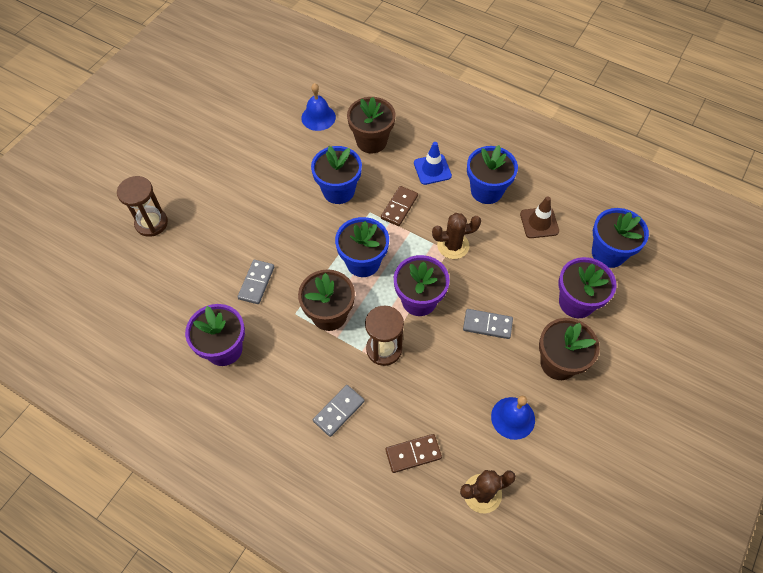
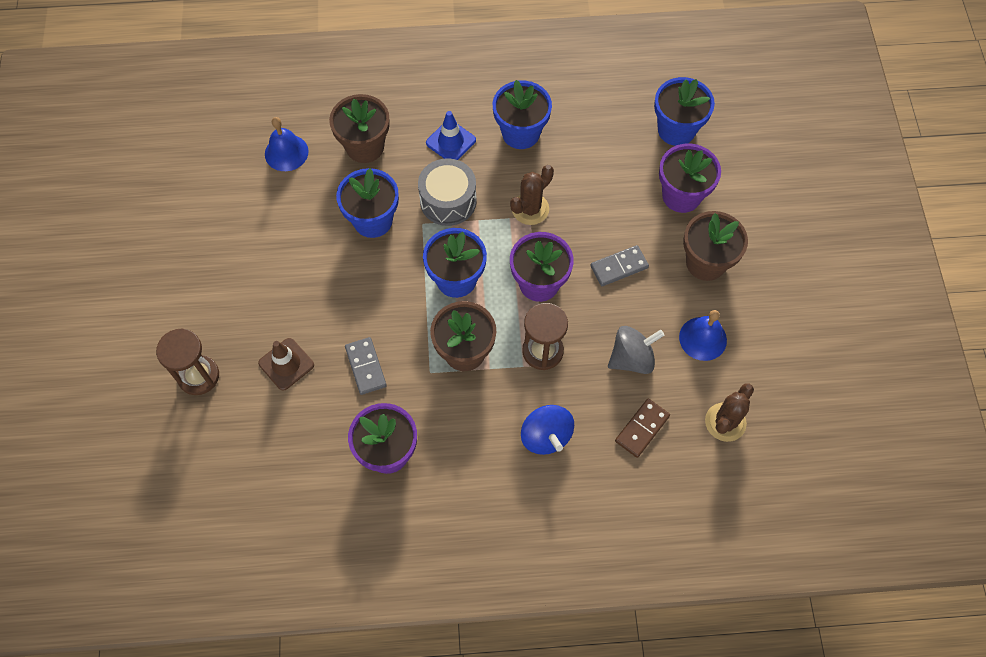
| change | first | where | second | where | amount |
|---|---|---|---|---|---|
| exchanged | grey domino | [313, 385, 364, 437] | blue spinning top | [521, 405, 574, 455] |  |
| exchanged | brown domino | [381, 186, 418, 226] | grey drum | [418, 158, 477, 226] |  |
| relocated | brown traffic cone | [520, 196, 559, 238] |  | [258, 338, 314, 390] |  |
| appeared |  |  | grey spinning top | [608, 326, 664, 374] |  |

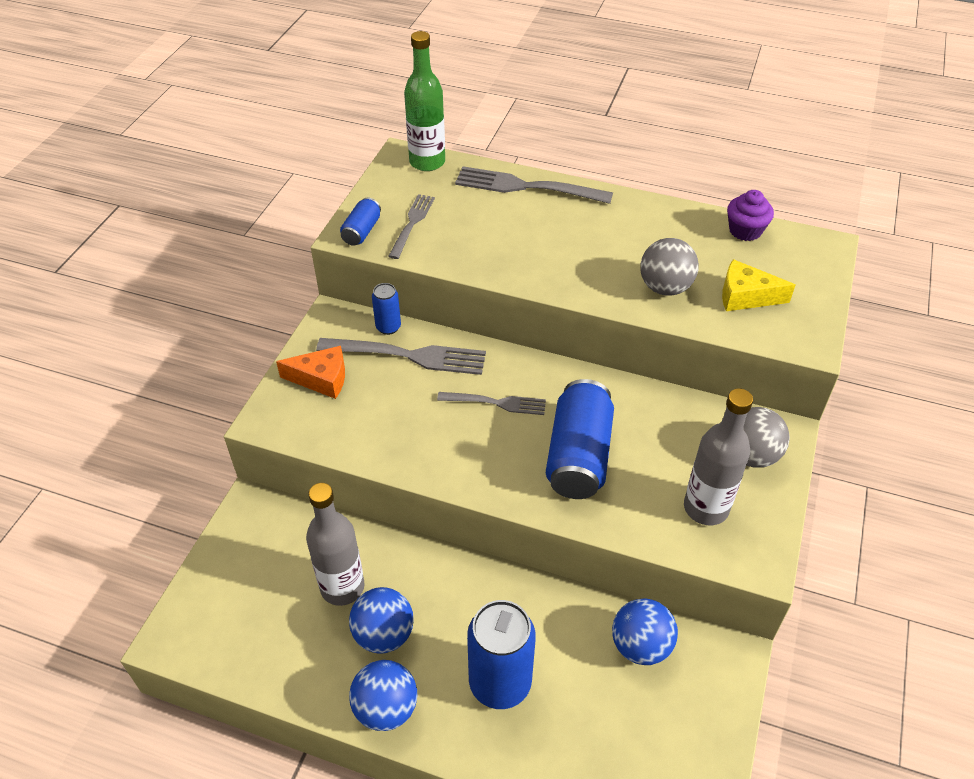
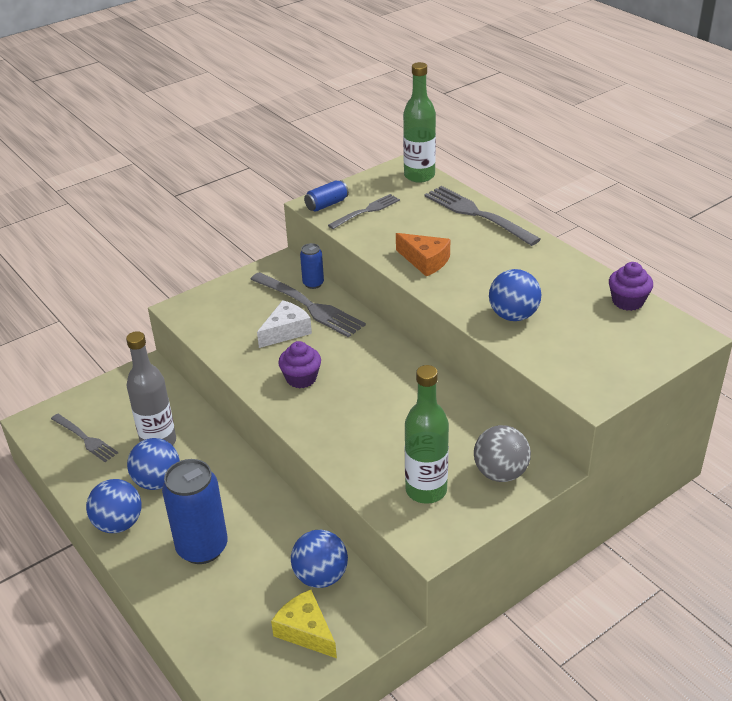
| change | first | where | second | where | amount |
|---|---|---|---|---|---|
| relocated | orange cheese | [276, 346, 345, 399] |  | [396, 233, 450, 277] |  |
| relocated | grey fork | [437, 392, 546, 415] |  | [51, 414, 118, 462] |  |
| missing | blue can | [546, 379, 614, 499] |  |  |  |
| colour | grey ball | [640, 238, 699, 296] | blue ball | [489, 269, 541, 321] |  |
| colour | grey bottle | [684, 388, 753, 525] | green bottle | [405, 365, 449, 504] |  |
| relocated | yellow cheese | [722, 259, 795, 311] |  | [271, 590, 337, 658] |  |
| appeared |  |  | white cheese | [257, 300, 312, 348] |  |
| appeared |  |  | purple cupcake | [278, 341, 321, 388] |  |

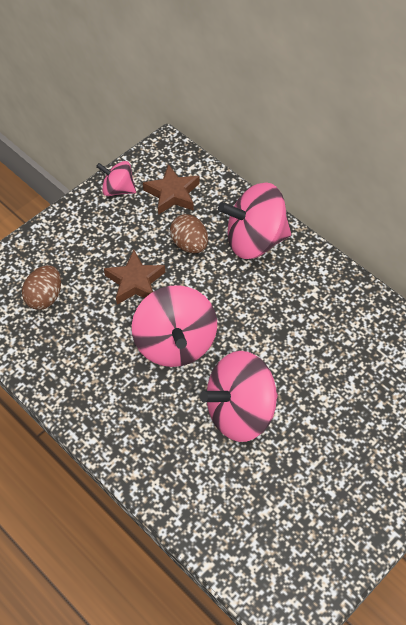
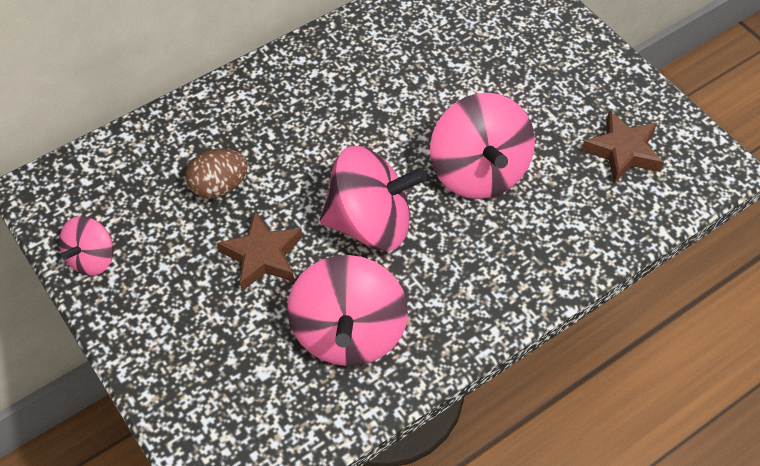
| change | first | where | second | where | amount |
|---|---|---|---|---|---|
| missing | brown egg | [22, 265, 61, 310] |  |  |  |
| relocated | brown star | [143, 164, 199, 215] |  | [582, 110, 663, 183] |  |
| relocated | pink spinning top | [218, 182, 291, 259] |  | [287, 255, 408, 366] |  |

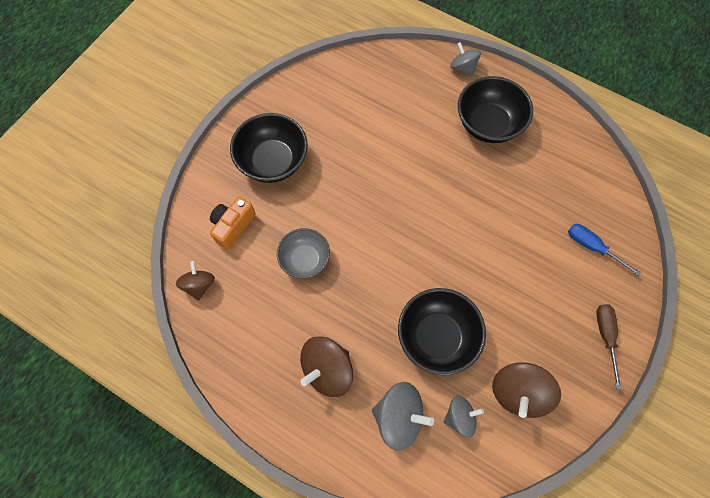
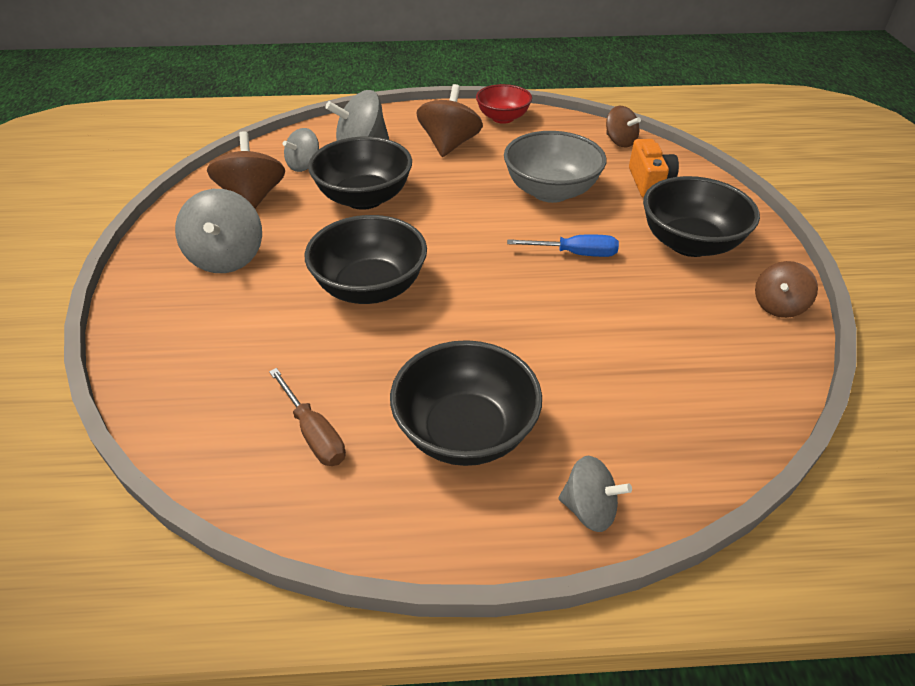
| change | first | where | second | where | amount |
|---|---|---|---|---|---|
| size | grey bowl | [277, 228, 330, 279] |  | [504, 131, 607, 203] | x1.53 |
| relocated | blue screwdriver | [568, 224, 641, 276] |  | [507, 234, 619, 257] |  |
| relocated | brown screwdriver | [596, 304, 622, 389] |  | [269, 368, 346, 466] |  |
| appeared |  |  | grey spinning top | [175, 189, 262, 273] |  |
| appeared |  |  | black bowl | [305, 215, 427, 304] |  |
| appeared |  |  | red bowl | [476, 84, 532, 124] |  |
| appeared |  |  | brown spinning top | [755, 261, 818, 318] |  |

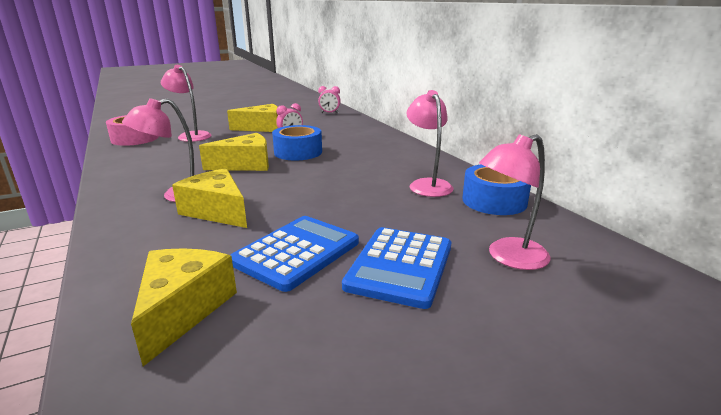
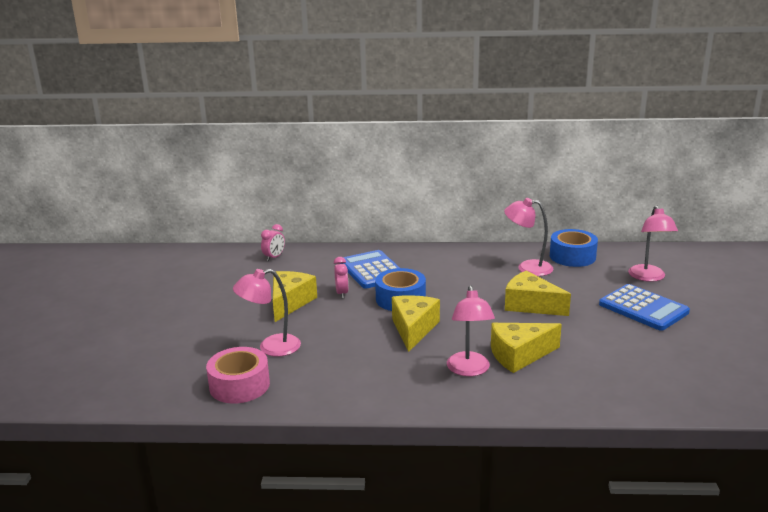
| change | first | where | second | where | amount |
|---|---|---|---|---|---|
| relocated | yellow cheese | [131, 248, 237, 366] |  | [505, 271, 571, 316] |  |
| relocated | blue calculator | [231, 216, 359, 292] |  | [341, 250, 400, 289] |  |

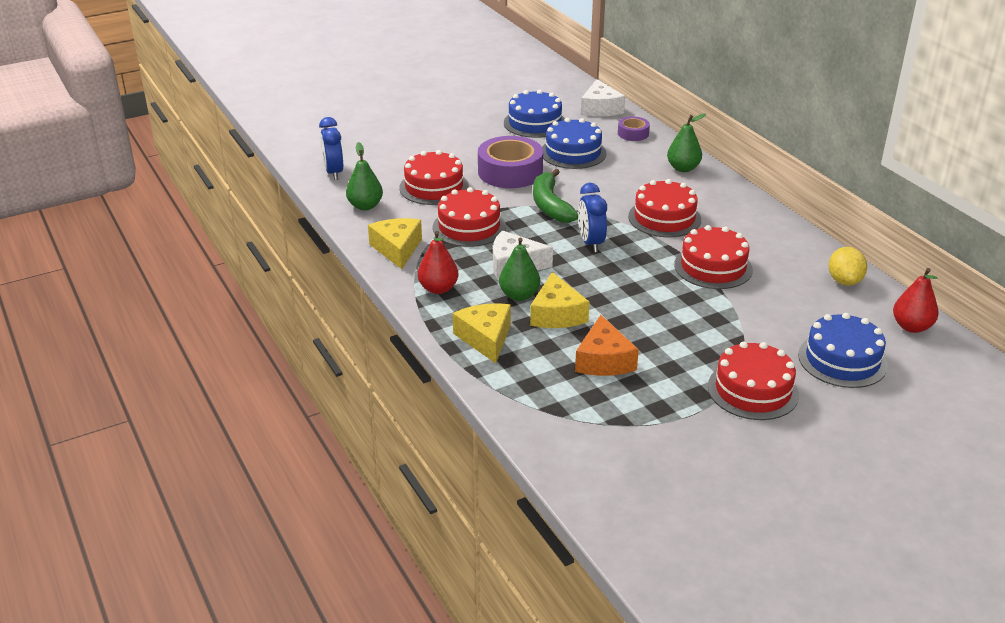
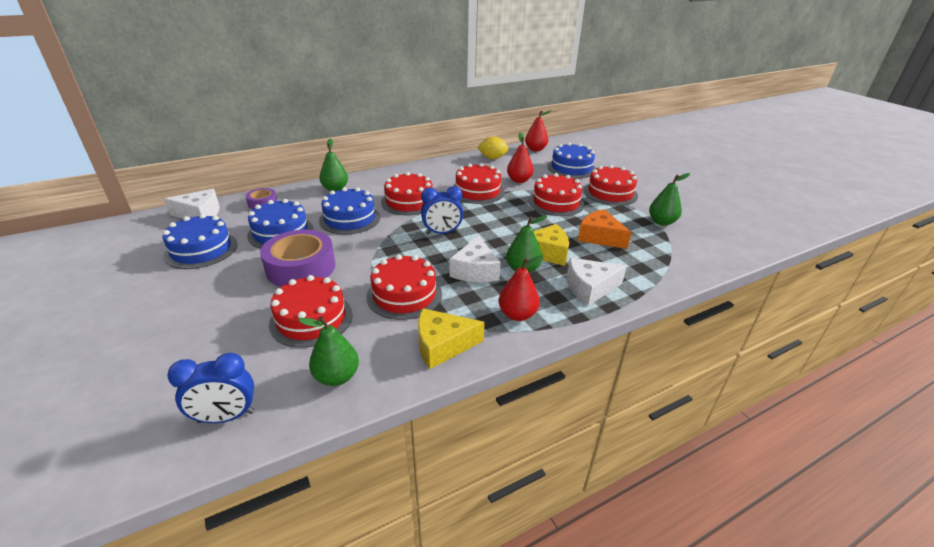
| change | first | where | second | where | amount |
|---|---|---|---|---|---|
| colour | yellow cheese | [453, 303, 511, 363] | white cheese | [567, 258, 627, 306] |  |
| missing | green banana | [533, 169, 578, 223] |  |  |  |
| spun | orange cheese | [575, 315, 639, 376] |  | [578, 209, 632, 249] | 135 degrees counterclockwise |
| appeared |  |  | blue cake | [319, 187, 380, 235] |  |
| appeared |  |  | red pear | [507, 132, 534, 183] |  |
| appeared |  |  | red cake | [529, 173, 584, 216] |  |
| appeared |  |  | green pear | [649, 173, 690, 226] |  |

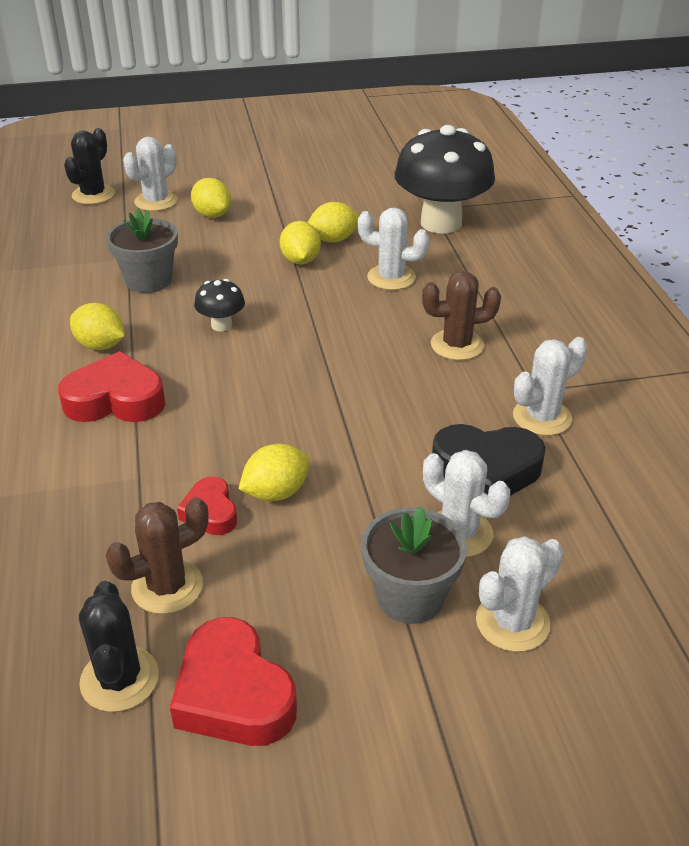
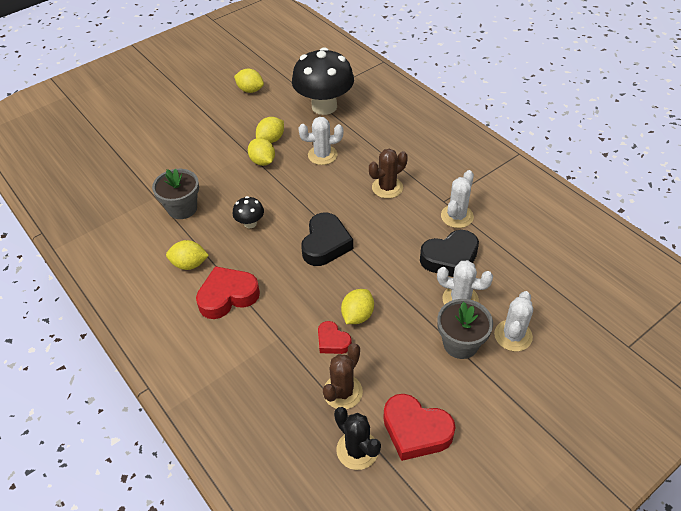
| change | first | where | second | where | amount |
|---|---|---|---|---|---|
| missing | black cactus | [64, 128, 115, 204] |  |  |  |
| missing | white cactus | [123, 137, 178, 211] |  |  |  |
| relocated | yellow lemon | [191, 178, 231, 218] |  | [234, 68, 264, 93] |  |
| appeared |  |  | black heart | [301, 213, 353, 266] |  |

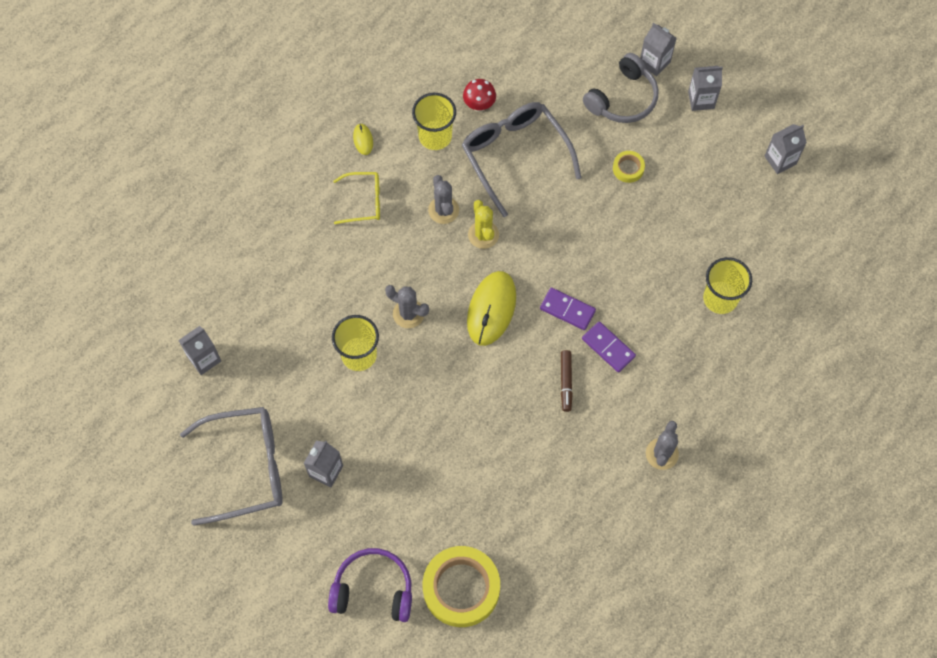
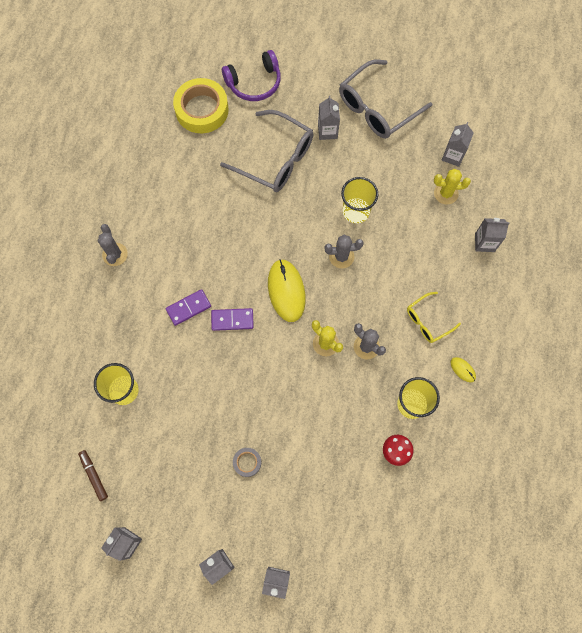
| change | first | where | second | where | amount |
|---|---|---|---|---|---|
| relocated | grey glasses | [462, 102, 582, 217] |  | [220, 110, 313, 192] |  |
| relocated | brown marker | [561, 350, 573, 412] |  | [78, 450, 108, 501] |  |
| spun | purple domino | [582, 321, 636, 373] |  | [166, 289, 211, 326] | 45 degrees counterclockwise |
| missing | grey headphones | [583, 53, 658, 123] |  |  |  |
| colour | yellow tape | [613, 151, 645, 183] | grey tape | [233, 448, 261, 477] |  |
| appeared |  |  | yellow cactus | [434, 169, 471, 205] |  |
| appeared |  |  | grey carton | [475, 218, 510, 252] |  |

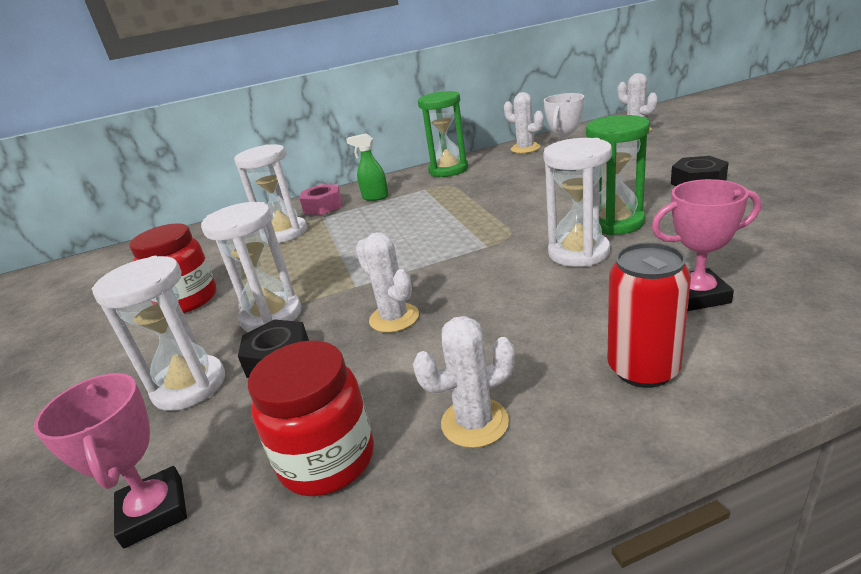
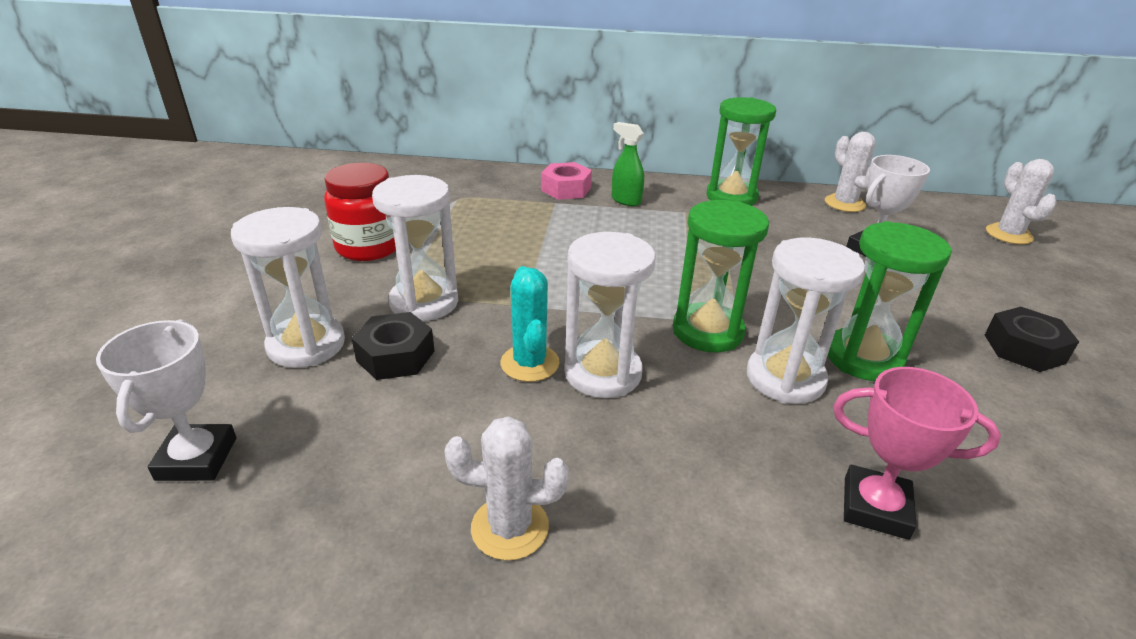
| change | first | where | second | where | amount |
|---|---|---|---|---|---|
| colour | pink trophy | [34, 373, 187, 548] | white trophy | [96, 320, 236, 481] |  |
| relocated | white hourglass | [234, 144, 307, 243] |  | [564, 232, 655, 398] |  |
| missing | red jar | [248, 341, 374, 496] |  |  |  |
| colour | white cactus | [356, 232, 419, 333] | turquoise cactus | [500, 266, 560, 382] |  |
| missing | red can | [608, 243, 691, 388] |  |  |  |
| appeared |  |  | green hourglass | [673, 200, 769, 352] |  |

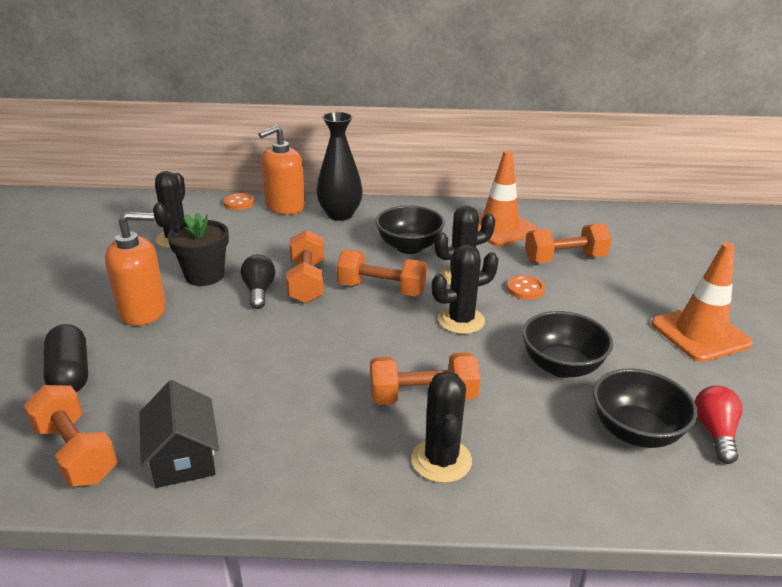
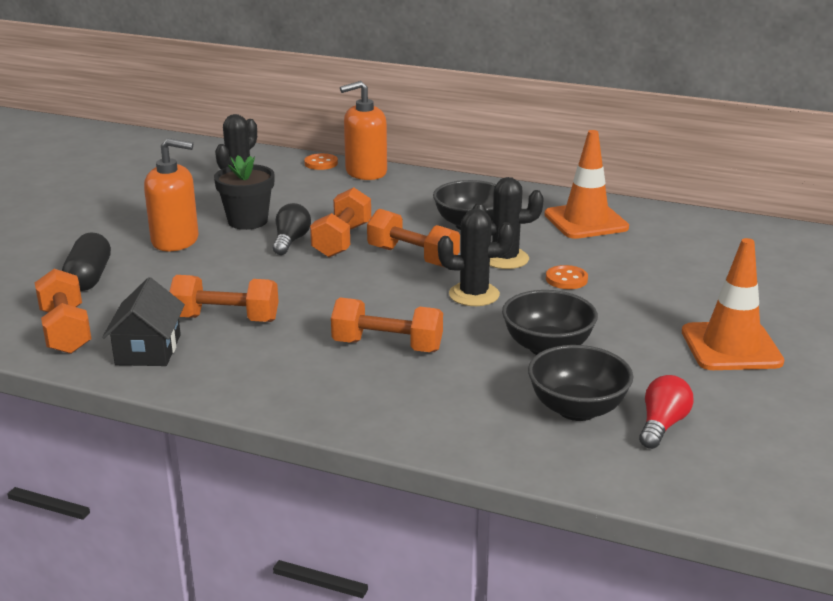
| change | first | where | second | where | amount |
|---|---|---|---|---|---|
| missing | black vase | [316, 112, 363, 221] |  |  |  |
| missing | black cactus | [411, 371, 472, 483] |  |  |  |
| relocated | orange dumbbell | [525, 223, 612, 263] |  | [169, 275, 279, 322] |  |

